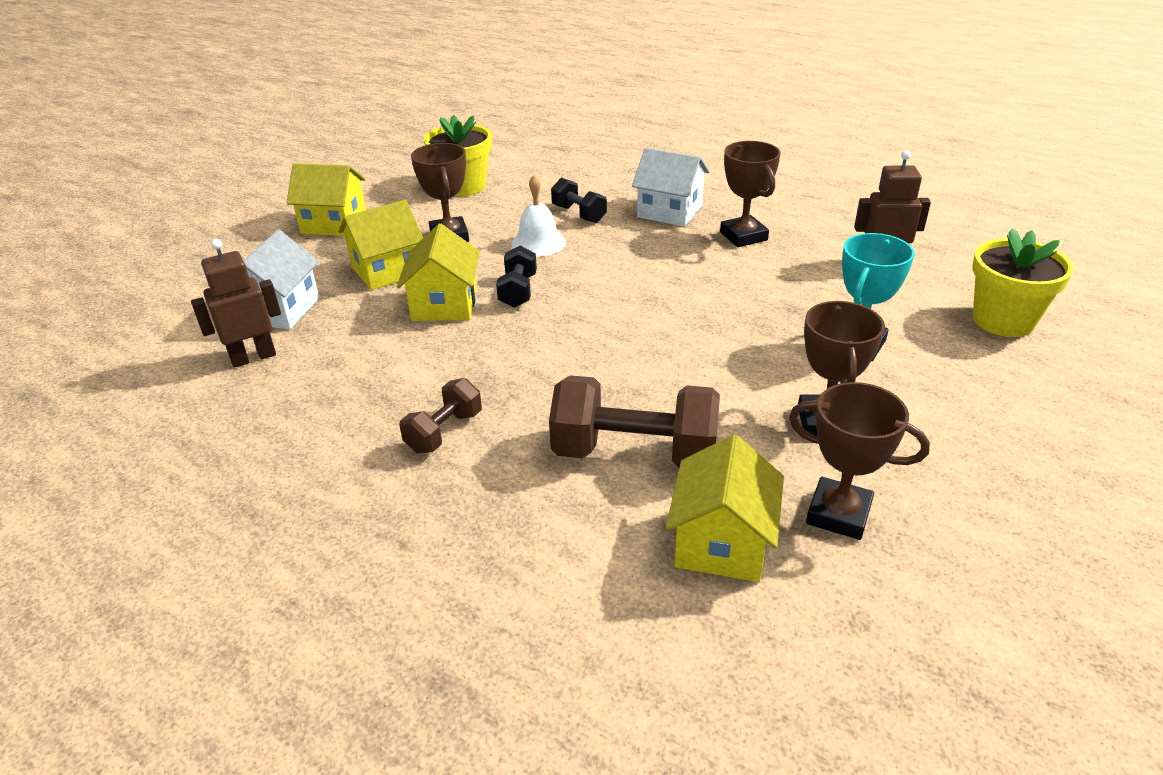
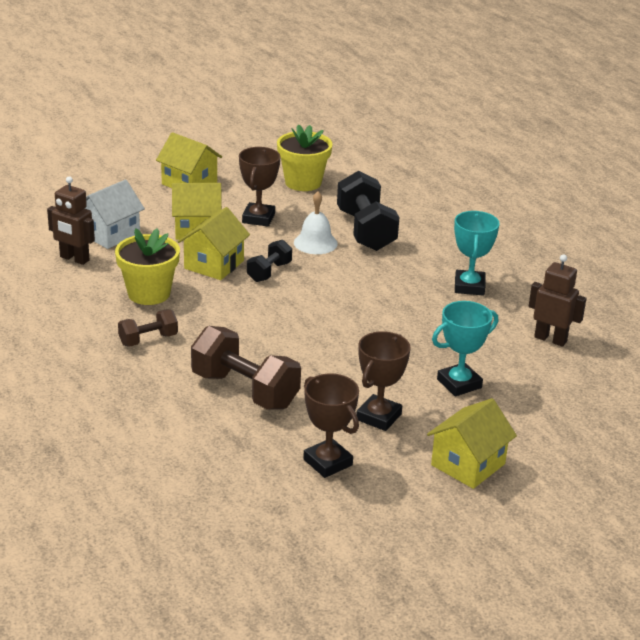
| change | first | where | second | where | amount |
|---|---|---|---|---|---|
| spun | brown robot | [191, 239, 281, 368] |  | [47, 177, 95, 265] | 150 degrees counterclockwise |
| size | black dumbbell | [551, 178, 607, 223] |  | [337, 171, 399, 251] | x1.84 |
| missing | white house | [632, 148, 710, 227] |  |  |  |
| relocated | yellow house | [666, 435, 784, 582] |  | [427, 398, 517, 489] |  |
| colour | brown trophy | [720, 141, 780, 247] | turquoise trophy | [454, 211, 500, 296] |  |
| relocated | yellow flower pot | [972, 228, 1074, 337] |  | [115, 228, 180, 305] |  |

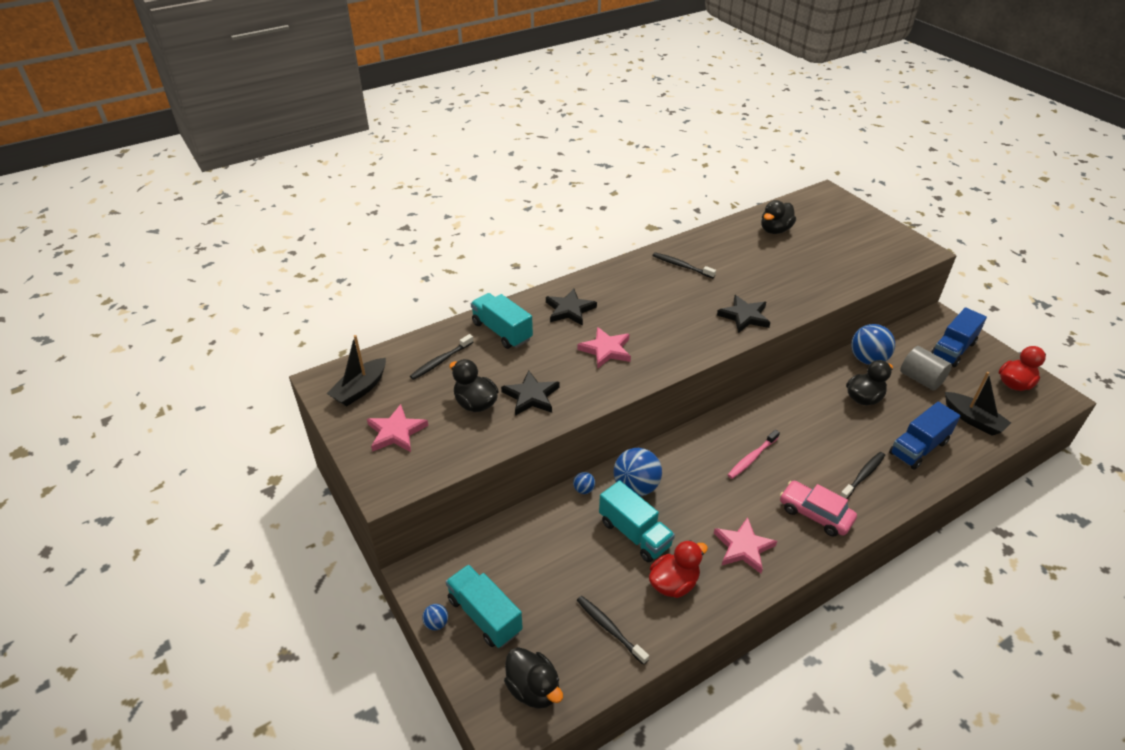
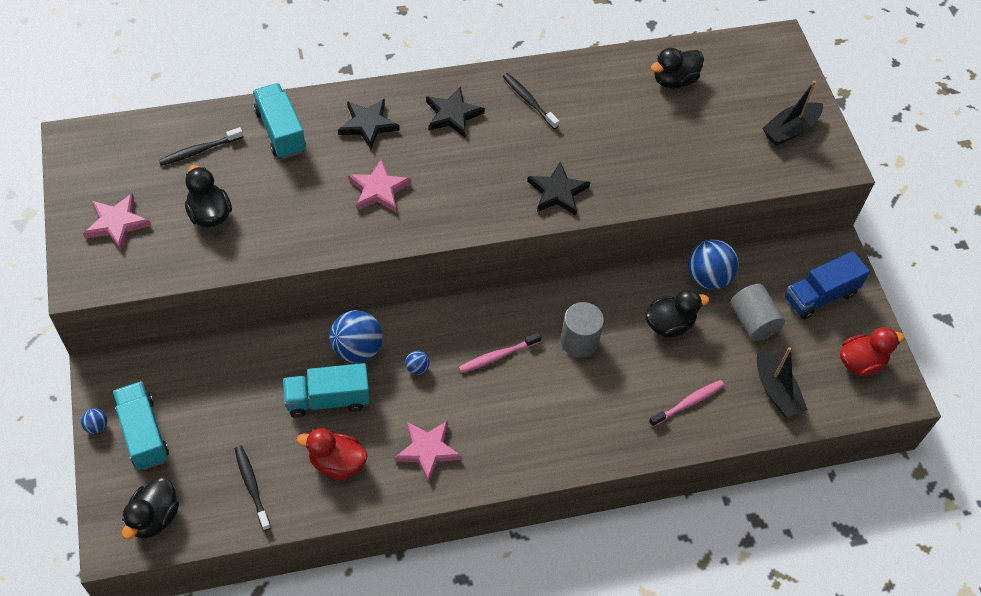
| change | first | where | second | where | amount |
|---|---|---|---|---|---|
| relocated | black boat | [327, 335, 386, 406] |  | [762, 80, 823, 146] |  |
| relocated | black star | [501, 370, 560, 416] |  | [426, 87, 485, 137] |  |
| spun | black duck | [504, 647, 563, 709] |  | [122, 477, 179, 539] | 45 degrees clockwise |
| relocated | blue ball | [573, 472, 595, 494] |  | [405, 351, 429, 375] |  |
| spun | turquoise truck | [599, 480, 675, 562] |  | [283, 363, 370, 418] | 105 degrees clockwise |
| spun | red duck | [649, 540, 708, 598] |  | [297, 428, 368, 480] | 150 degrees counterclockwise |
| missing | pink car | [780, 481, 857, 537] |  |  |  |
| missing | black toothbrush | [840, 452, 885, 499] |  |  |  |
| exchanged | blue truck | [889, 402, 961, 470] | pink toothbrush | [649, 380, 725, 427] |  |
| appeared |  |  | grey cylinder | [560, 302, 604, 358] |  |

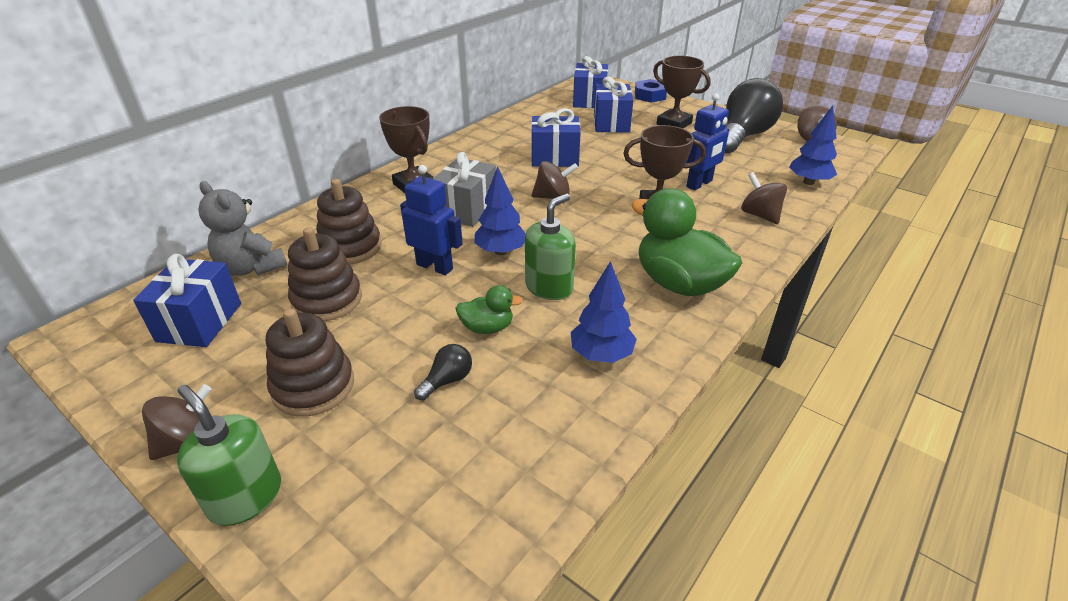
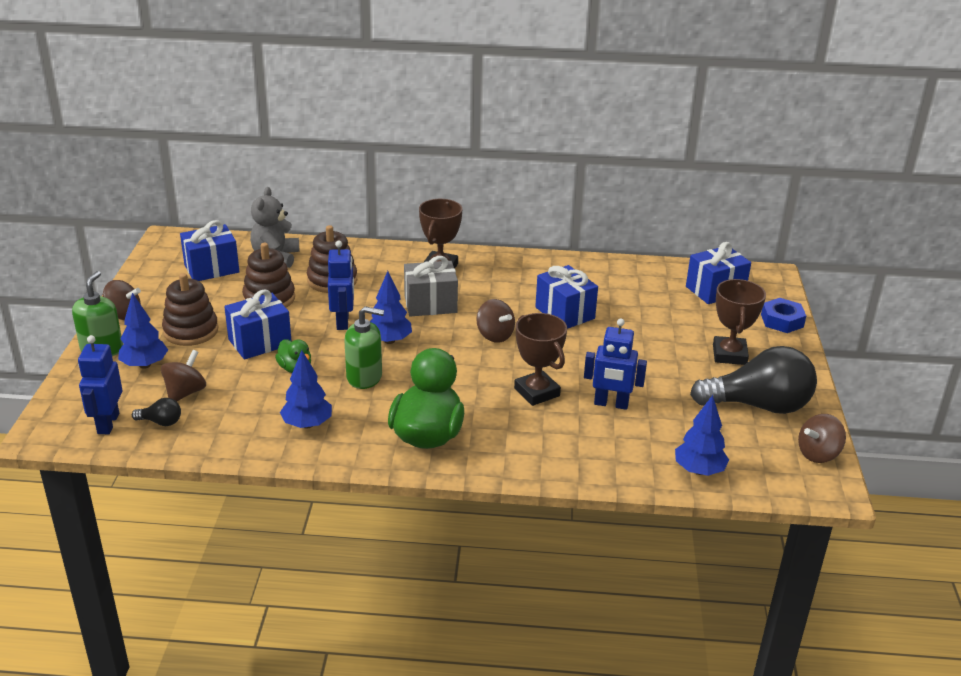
| change | first | where | second | where | amount |
|---|---|---|---|---|---|
| relocated | black light bulb | [414, 344, 472, 401] |  | [132, 398, 181, 426] |  |
| relocated | blue gift | [594, 77, 633, 133] |  | [224, 289, 291, 359] |  |
| relocated | brown spinning top | [741, 172, 787, 224] |  | [161, 350, 206, 401] |  |
| appeared |  |  | blue robot | [78, 335, 122, 434] |  |
| appeared |  |  | blue tree | [118, 293, 168, 369] |  |

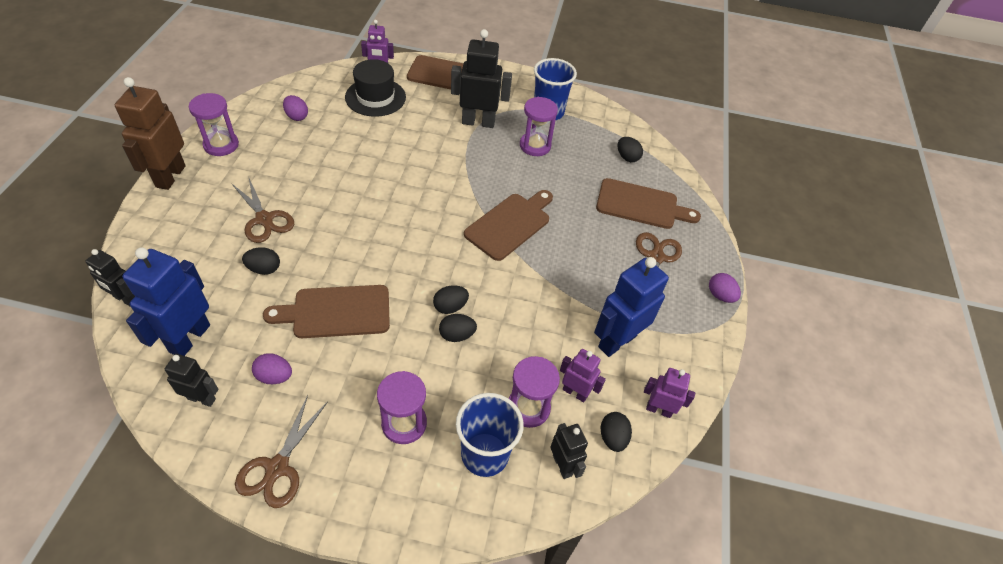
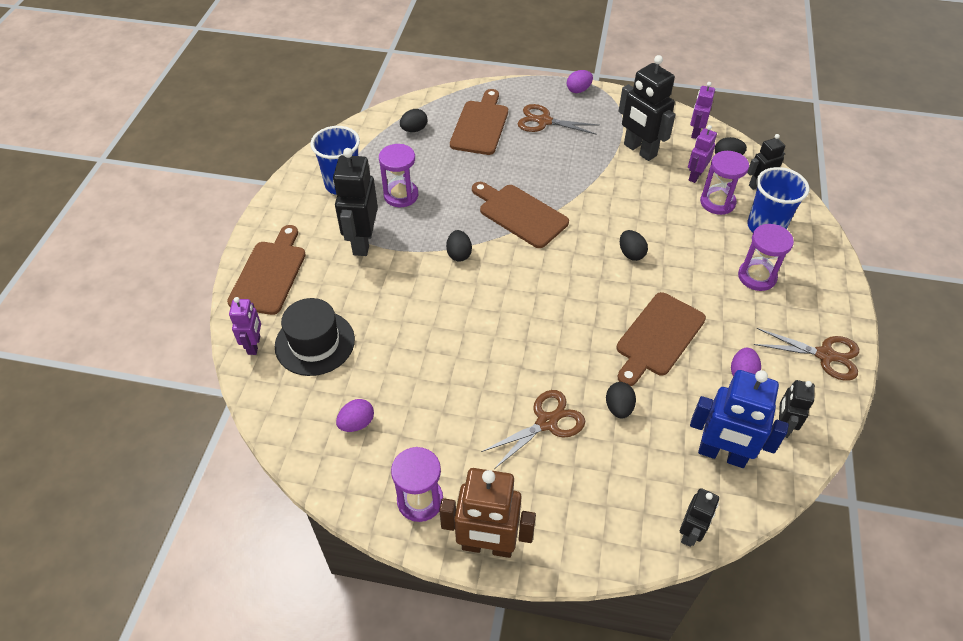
| change | first | where | second | where | amount |
|---|---|---|---|---|---|
| spun | brown cutting board | [263, 285, 390, 338] |  | [617, 292, 706, 386] | 45 degrees clockwise |
| relocated | black egg | [439, 314, 477, 342] |  | [446, 230, 472, 262] |  |
| colour | blue robot | [594, 257, 669, 357] | black robot | [618, 55, 676, 161] |  |

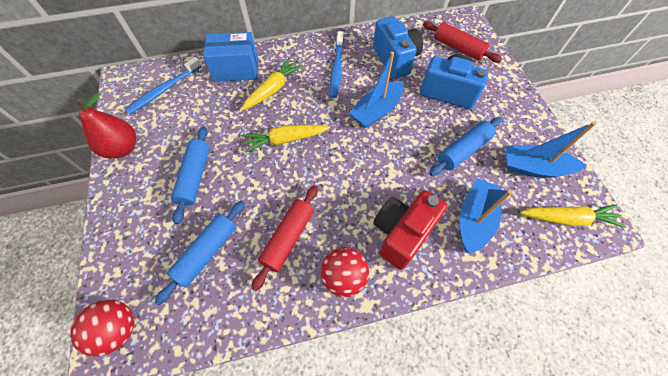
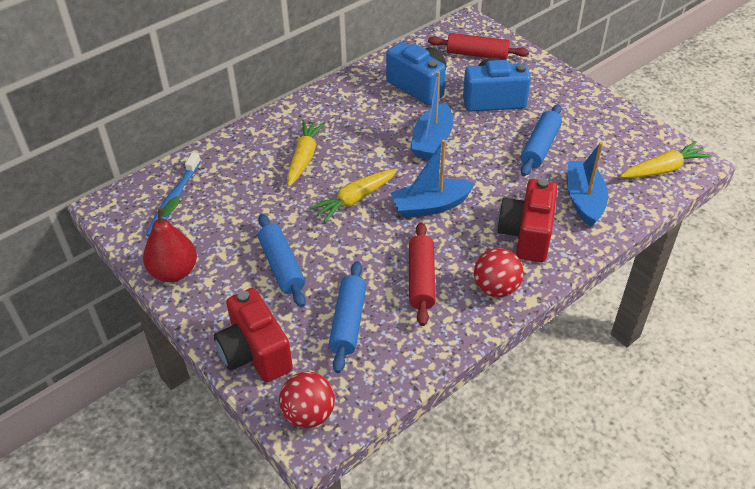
| change | first | where | second | where | amount |
|---|---|---|---|---|---|
| missing | blue box | [203, 32, 258, 82] |  |  |  |
| missing | blue toothbrush | [330, 31, 344, 98] |  |  |  |
| relocated | blue boat | [506, 122, 596, 178] |  | [390, 140, 475, 218] |  |
| appeared |  |  | red camera | [214, 288, 293, 382] |  |

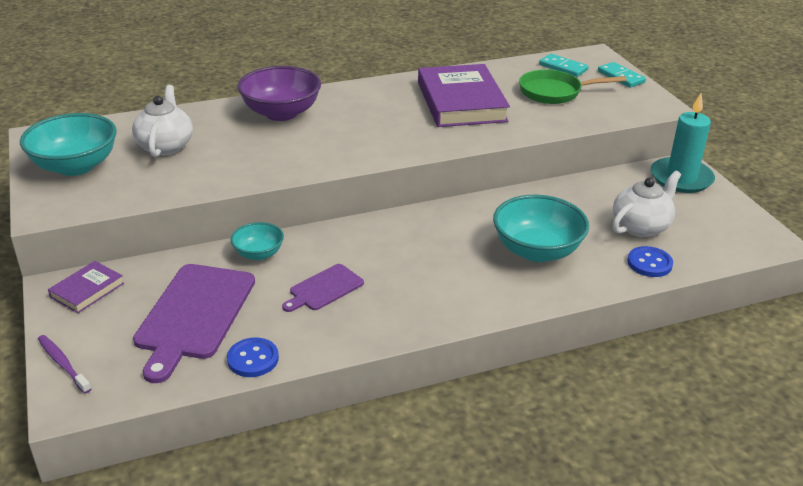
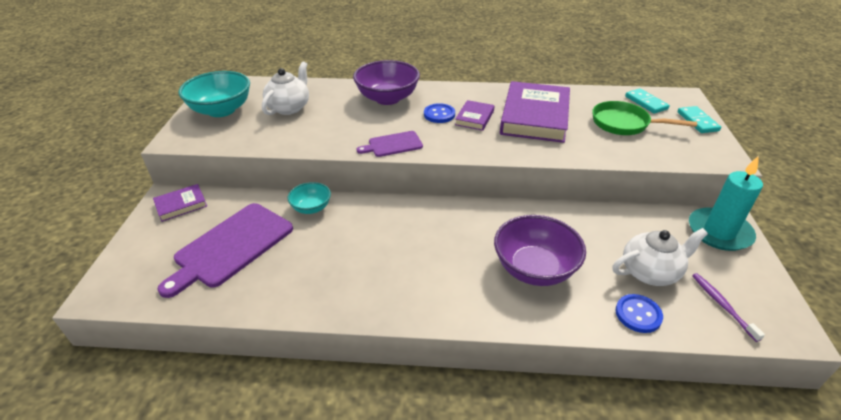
| change | first | where | second | where | amount |
|---|---|---|---|---|---|
| relocated | purple toothbrush | [38, 335, 91, 394] |  | [692, 273, 765, 342] |  |
| relocated | blue button | [227, 338, 279, 377] |  | [424, 103, 455, 123] |  |
| relocated | purple cutting board | [282, 264, 364, 312] |  | [357, 131, 423, 157] |  |
| colour | turquoise bowl | [493, 195, 589, 262] | purple bowl | [494, 215, 586, 286] |  |
| appeared |  |  | purple book | [455, 100, 494, 131] |  |

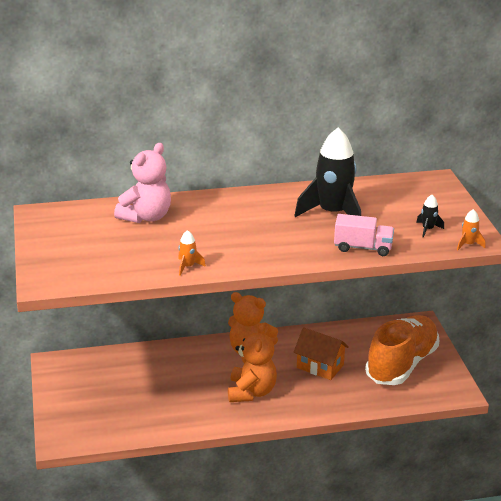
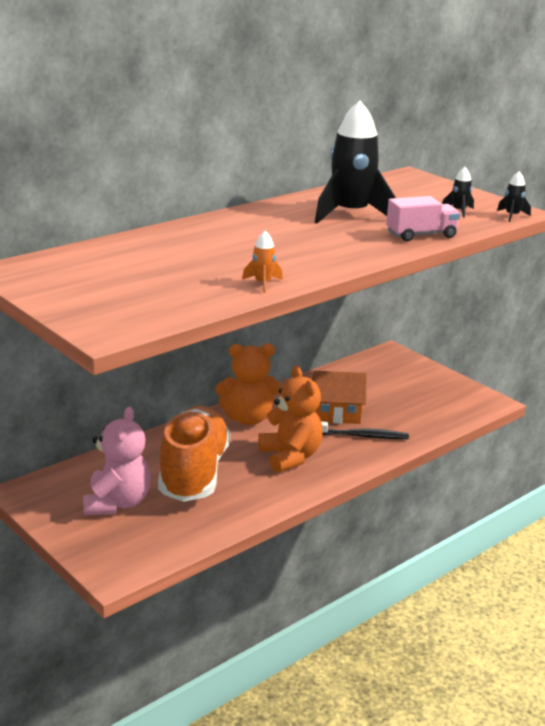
| change | first | where | second | where | amount |
|---|---|---|---|---|---|
| relocated | pink teddy bear | [114, 143, 171, 223] |  | [83, 407, 151, 515] |  |
| relocated | orange shoe | [365, 315, 439, 385] |  | [158, 406, 230, 502] |  |
| colour | orange rocket | [457, 209, 485, 251] | black rocket | [497, 171, 531, 222] |  |
| appeared |  |  | black toothbrush | [321, 422, 409, 439] |  |

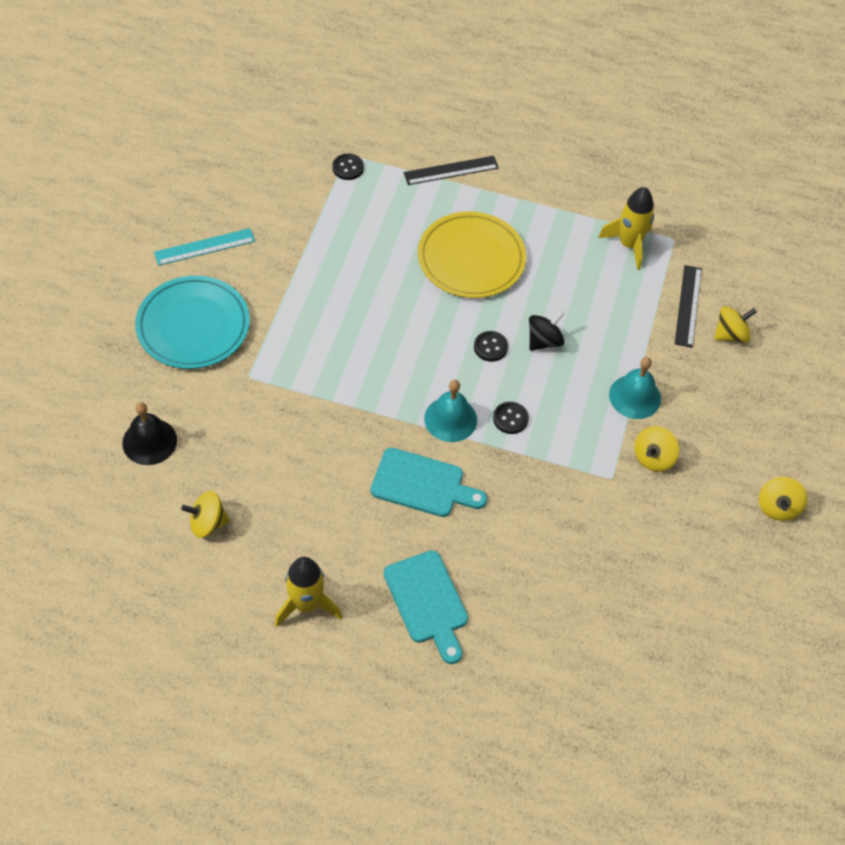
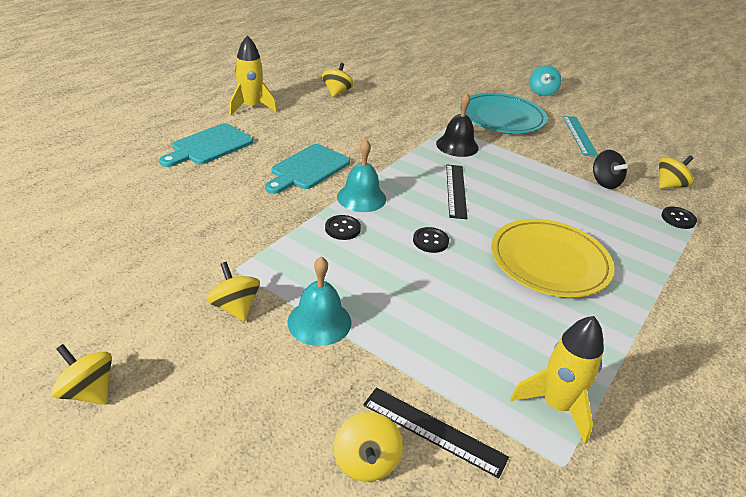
| change | first | where | second | where | amount |
|---|---|---|---|---|---|
| relocated | black bell | [122, 402, 177, 465] |  | [436, 93, 479, 157] |  |
| spun | turquoise cutting board | [384, 550, 468, 664] |  | [159, 123, 253, 167] | 45 degrees counterclockwise |
| relocated | black ruler | [404, 156, 499, 185] |  | [446, 165, 468, 219] |  |
| relocated | black spinning top | [529, 311, 564, 351] |  | [593, 150, 627, 189] |  |
| appeared |  |  | turquoise spinning top | [529, 65, 561, 96] |  |
| appeared |  |  | yellow spinning top | [659, 155, 694, 189] |  |

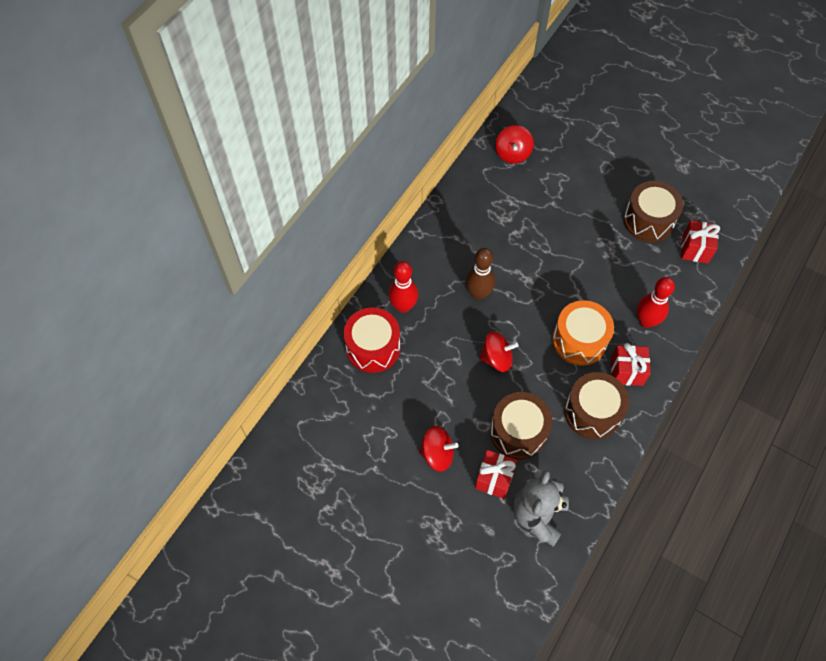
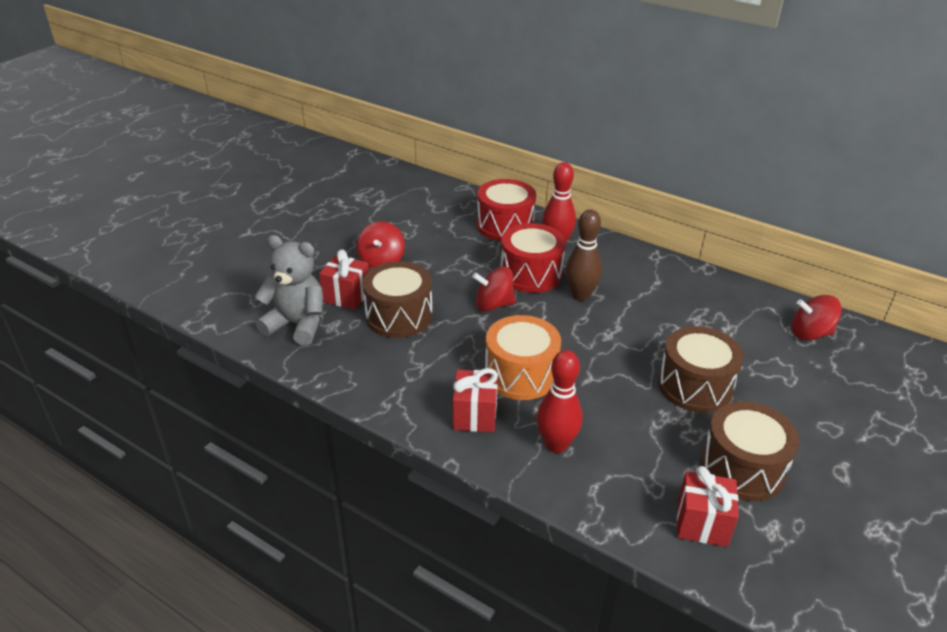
| change | first | where | second | where | amount |
|---|---|---|---|---|---|
| spun | red spinning top | [479, 331, 519, 372] |  | [472, 266, 515, 312] | 90 degrees clockwise |
| relocated | brown drum | [564, 372, 629, 439] |  | [658, 326, 744, 413] |  |
| appeared |  |  | red drum | [500, 223, 566, 293] |  |

